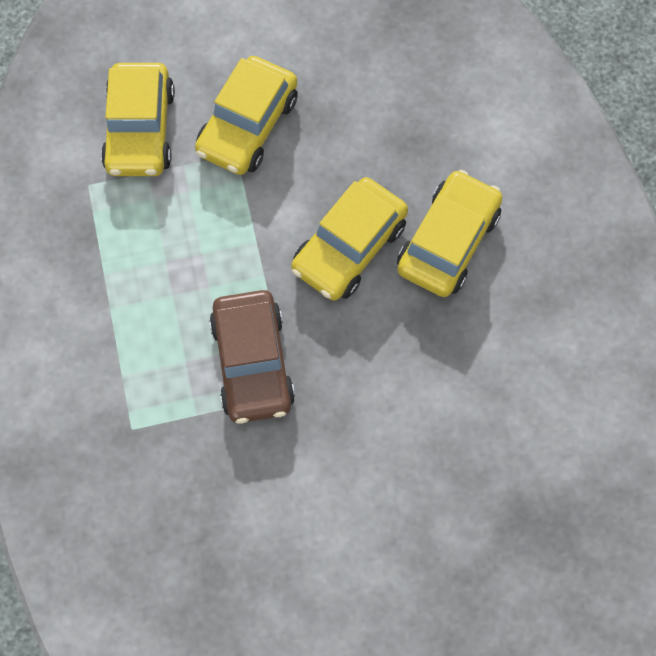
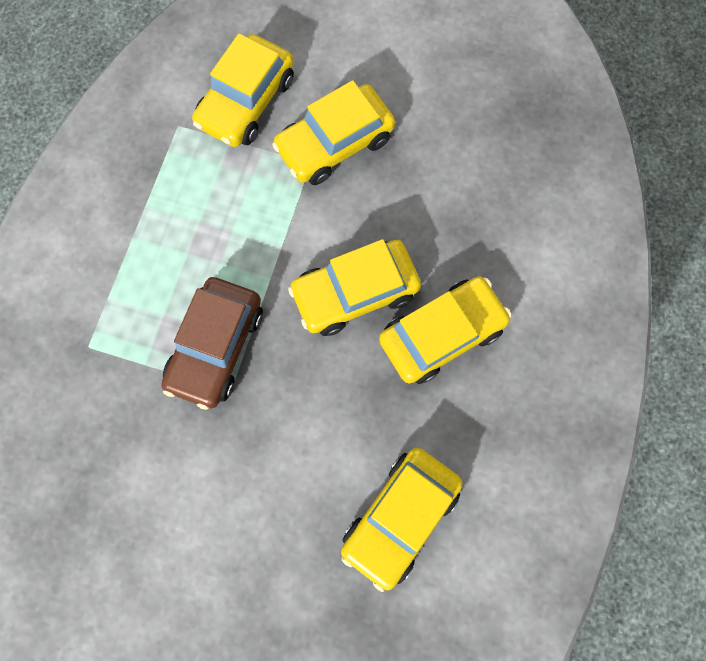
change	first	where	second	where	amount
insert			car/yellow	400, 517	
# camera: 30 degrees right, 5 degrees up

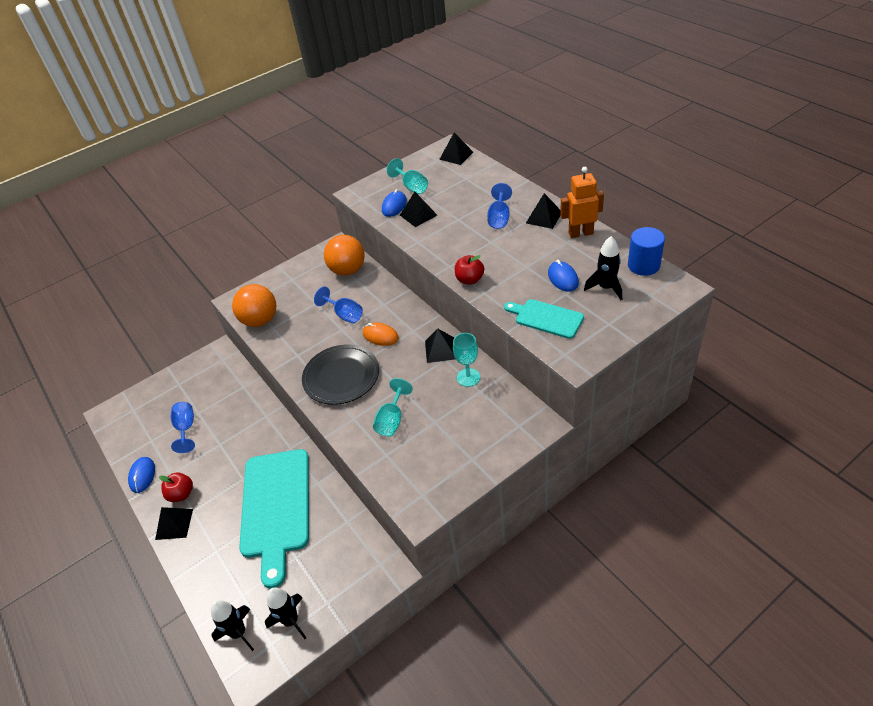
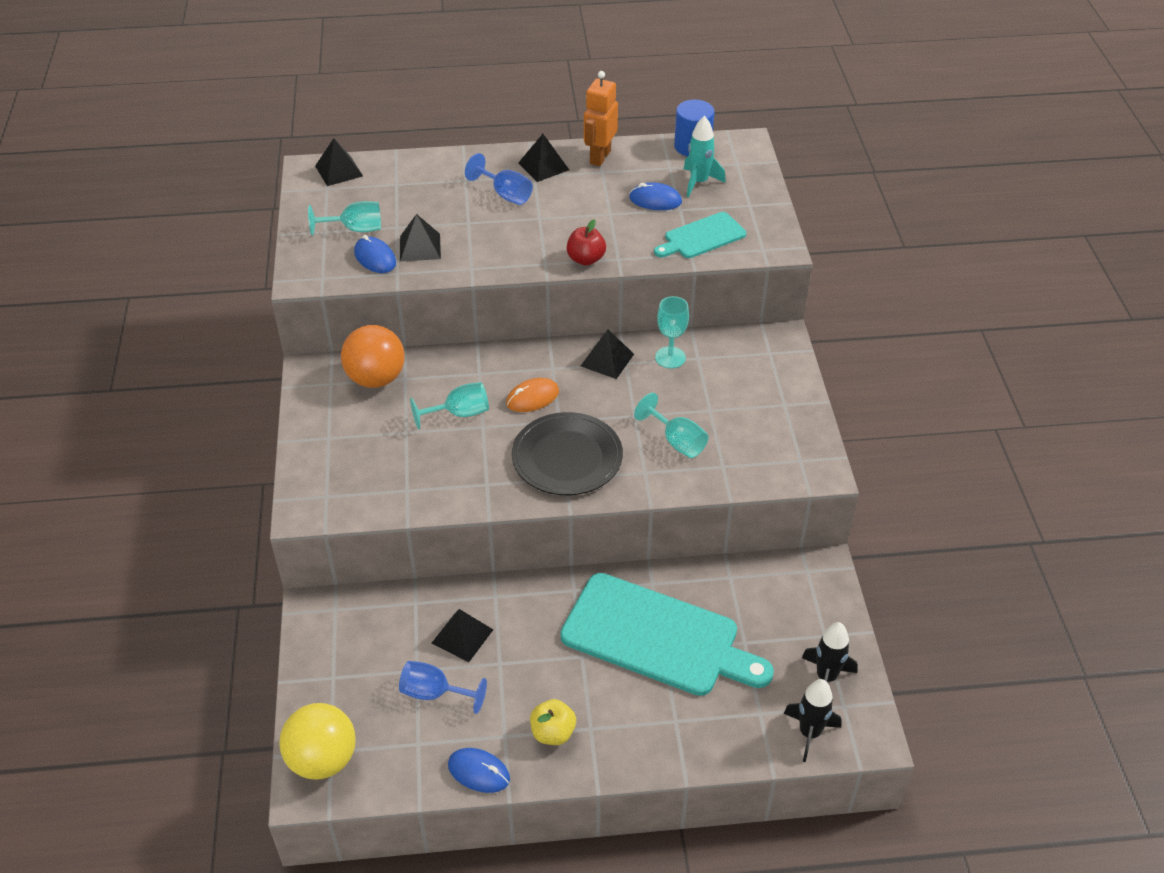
change	first	where	second	where	amount
move	pyramid/black	174, 524		462, 636	
recolor	apple/red	181, 494	apple/yellow	553, 733	
delete	ball/orange	260, 320			
recolor	goblet/blue	344, 314	goblet/turquoise	459, 414	
recolor	rocket/black	606, 288	rocket/turquoise	699, 182	
insert			ball/yellow	323, 759	
# camera: 65 degrees left, 0 degrees up

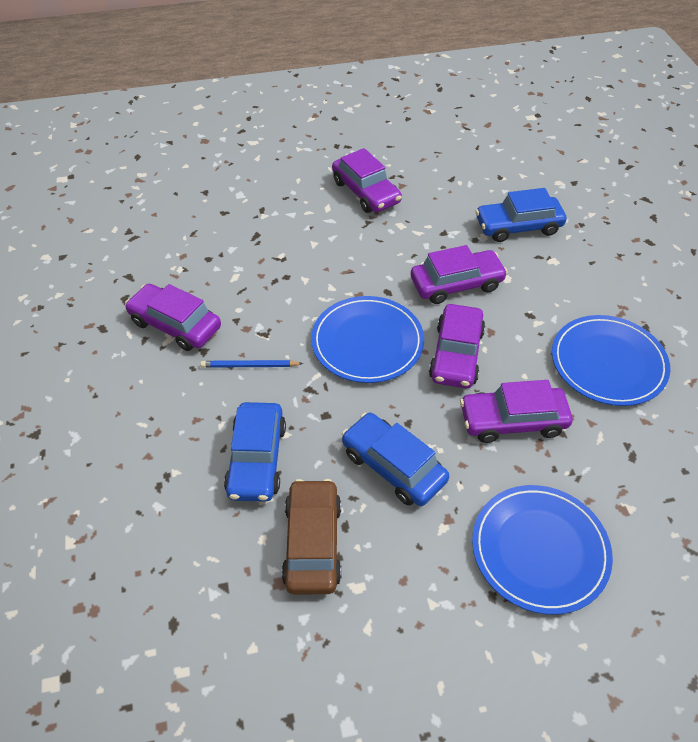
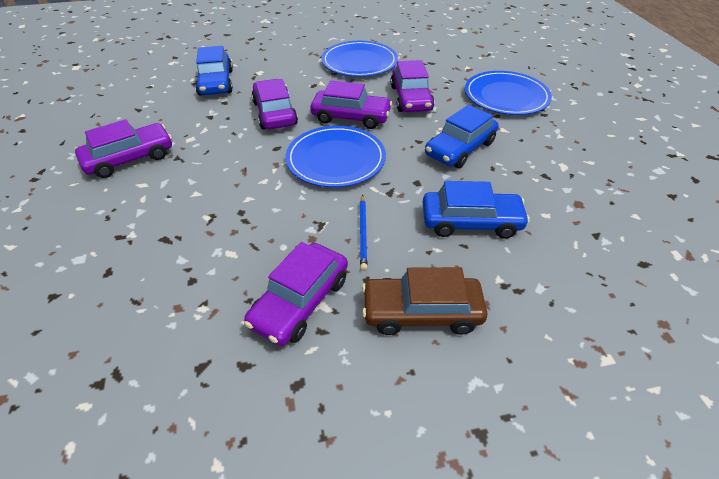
change	first	where	second	where	amount
move	car/brown	313, 543		421, 312	
# camera: 90 degrees left, 5 degrees down

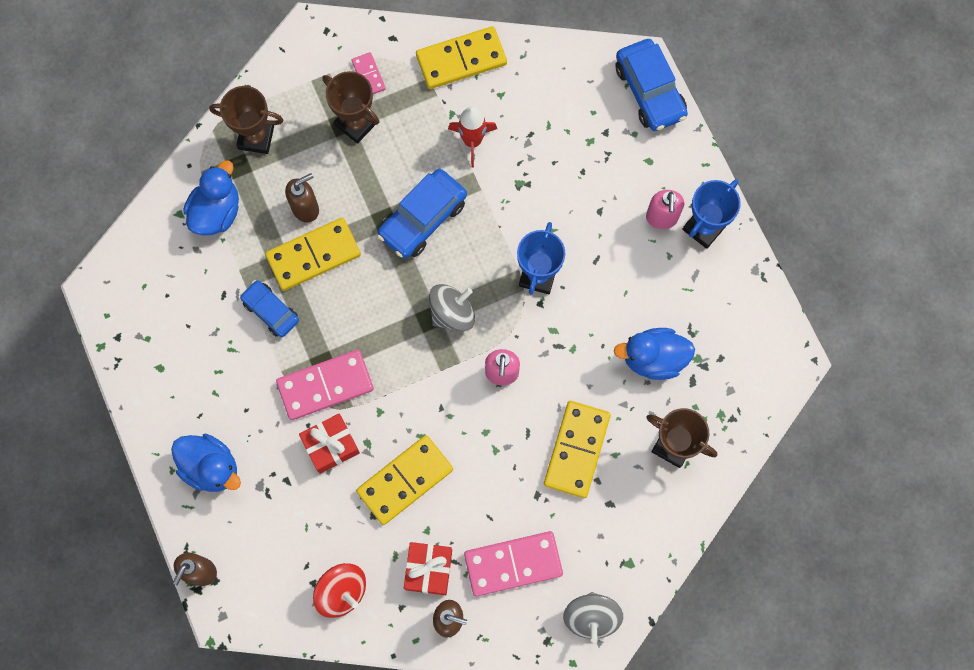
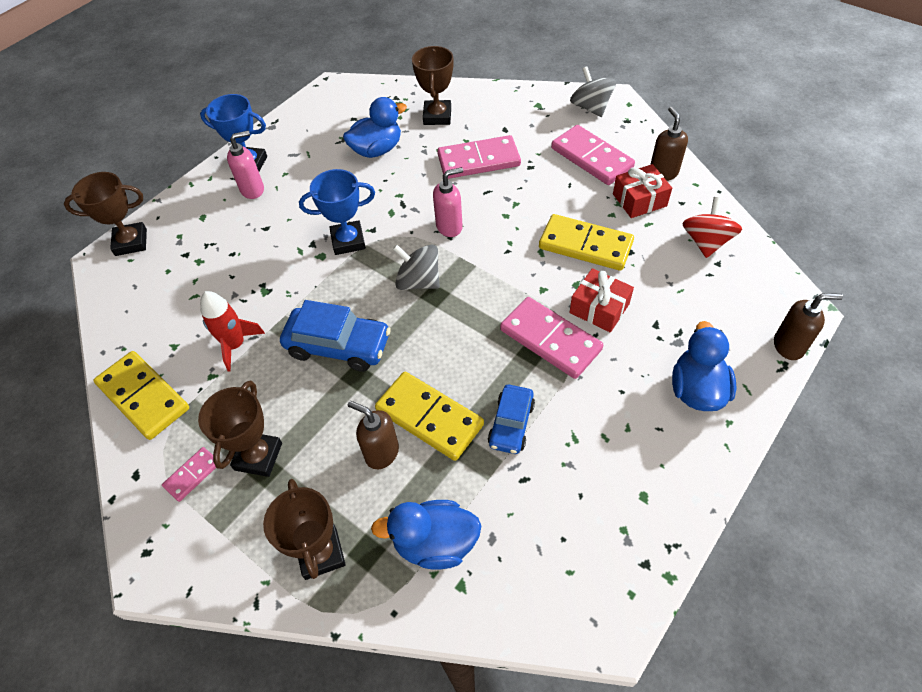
change	first	where	second	where	amount
recolor	domino/yellow	576, 450	domino/pink	478, 161	
rotate	spinning top/grey	591, 617		590, 107	90 degrees counterclockwise
rotate	duck/blue	653, 359		377, 150	90 degrees counterclockwise
replace	car/blue	650, 91	trophy/brown	131, 242	
# camera: 115 degrees left, 20 degrees down

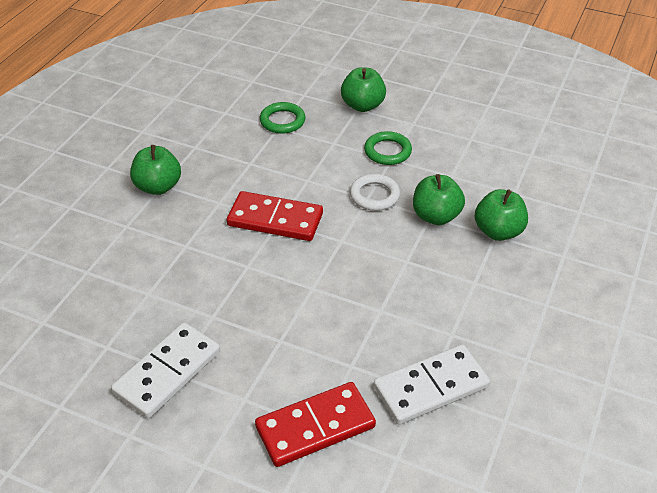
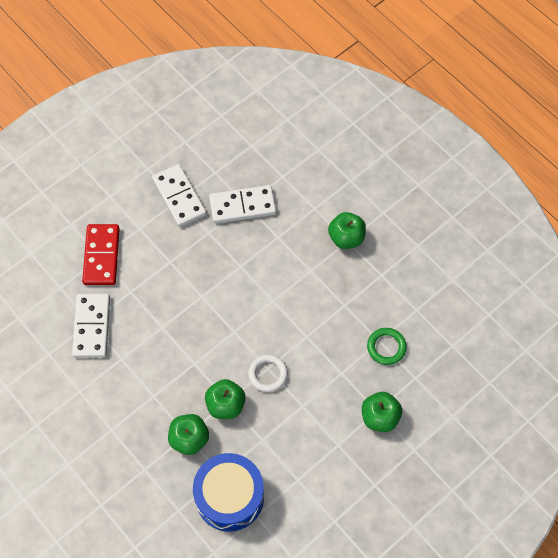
change	first	where	second	where	amount
delete	domino/red	275, 219			
delete	ring/green	387, 151			
insert			drum/blue	229, 497	
insert			domino/white	242, 206	
# camera: 115 degrees right, 20 degrees up

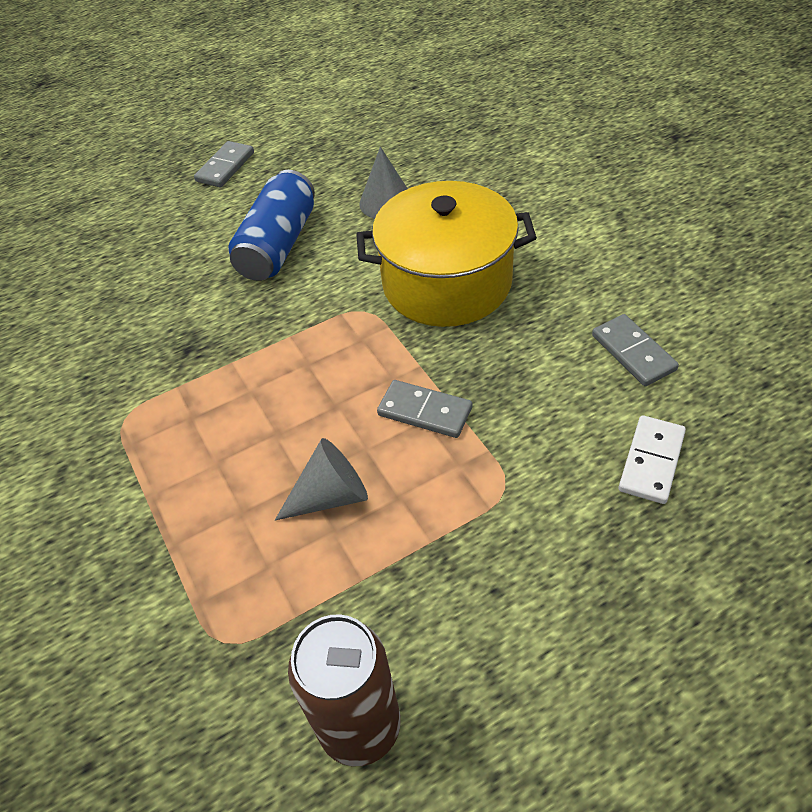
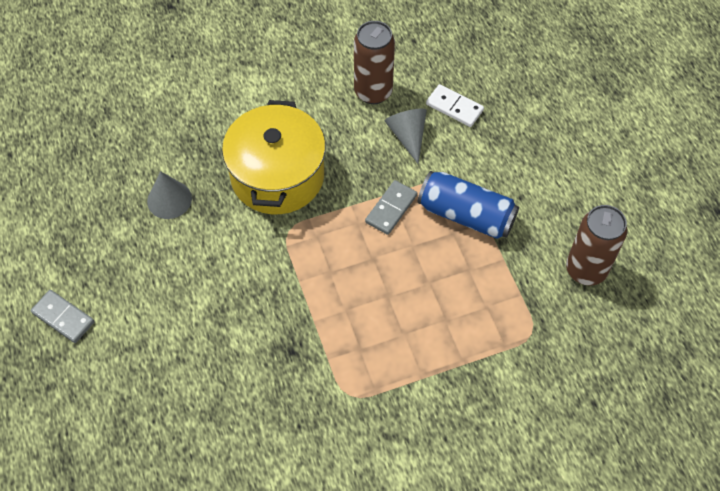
change	first	where	second	where	amount
move	can/blue	278, 245		466, 215	
move	cone/grey	330, 495		407, 136	
replace	domino/grey	633, 352	can/brown	373, 92	
# camera: 85 degrees left, 10 degrees up

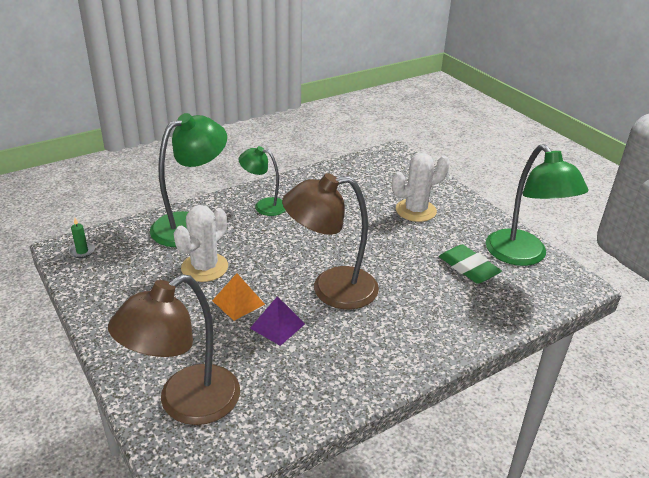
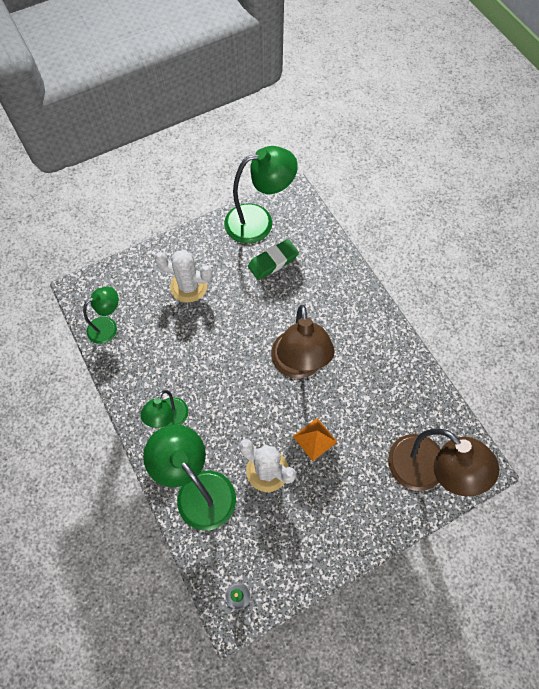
change	first	where	second	where	amount
delete	pyramid/purple	277, 326			
rotate	cactus/white	415, 210		188, 286	60 degrees counterclockwise
insert			lamp/green	108, 326	
# camera: 85 degrees left, 30 degrees up

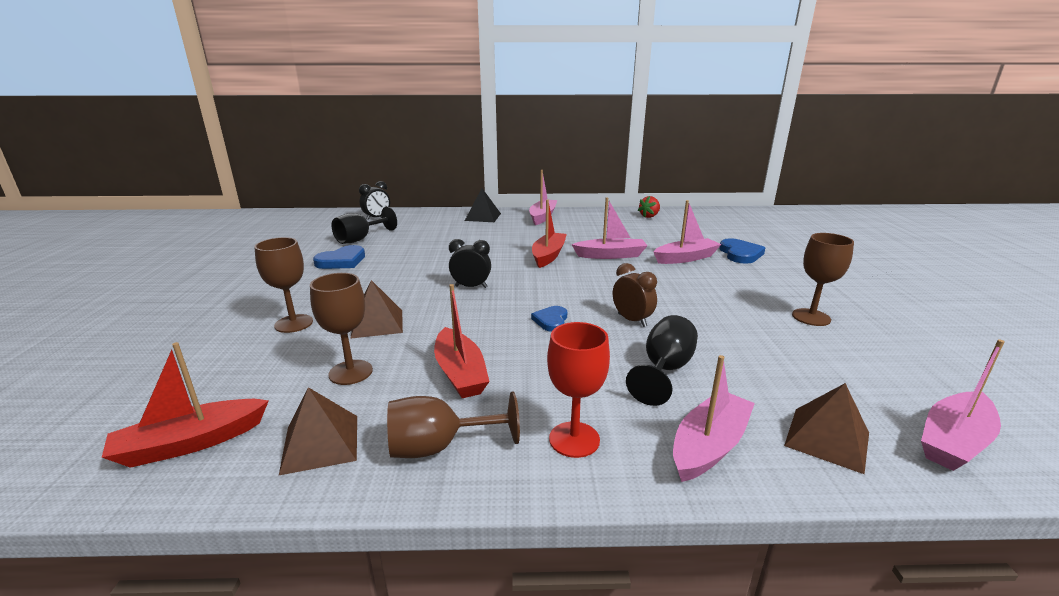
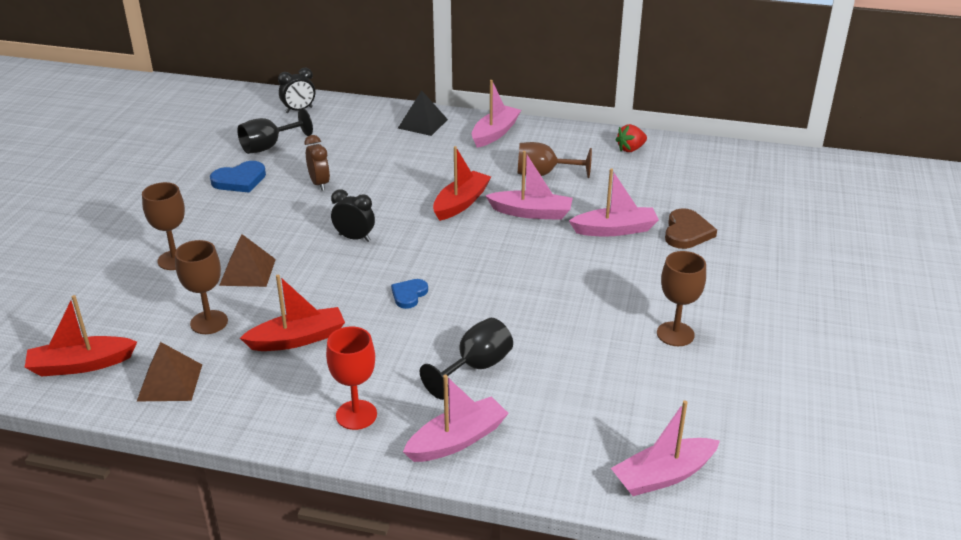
change	first	where	second	where	amount
move	goblet/brown	439, 447		544, 174	
rotate	boat/red	460, 373		298, 339	105 degrees counterclockwise
move	clock/brown	632, 320		319, 184	
recolor	heart/blue	740, 254	heart/brown	687, 232	
delete	pyramid/brown	827, 439			
# camera: 15 degrees right, 10 degrees up

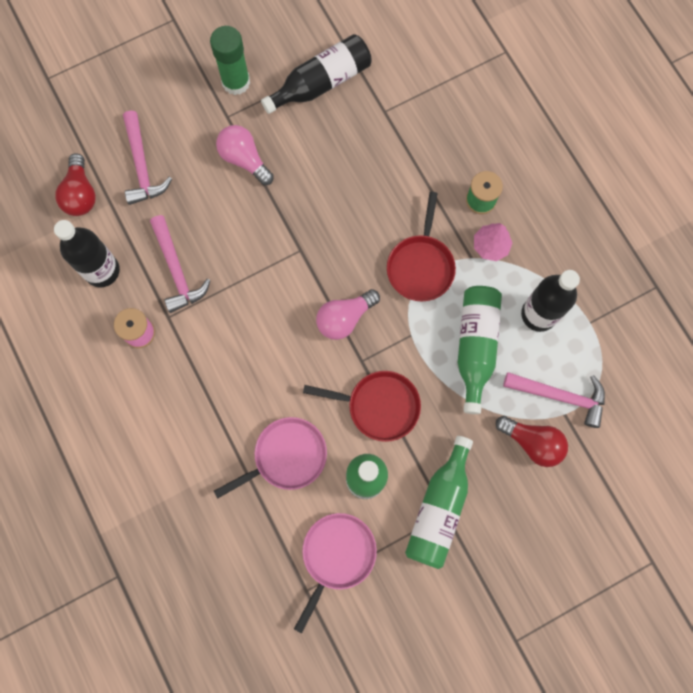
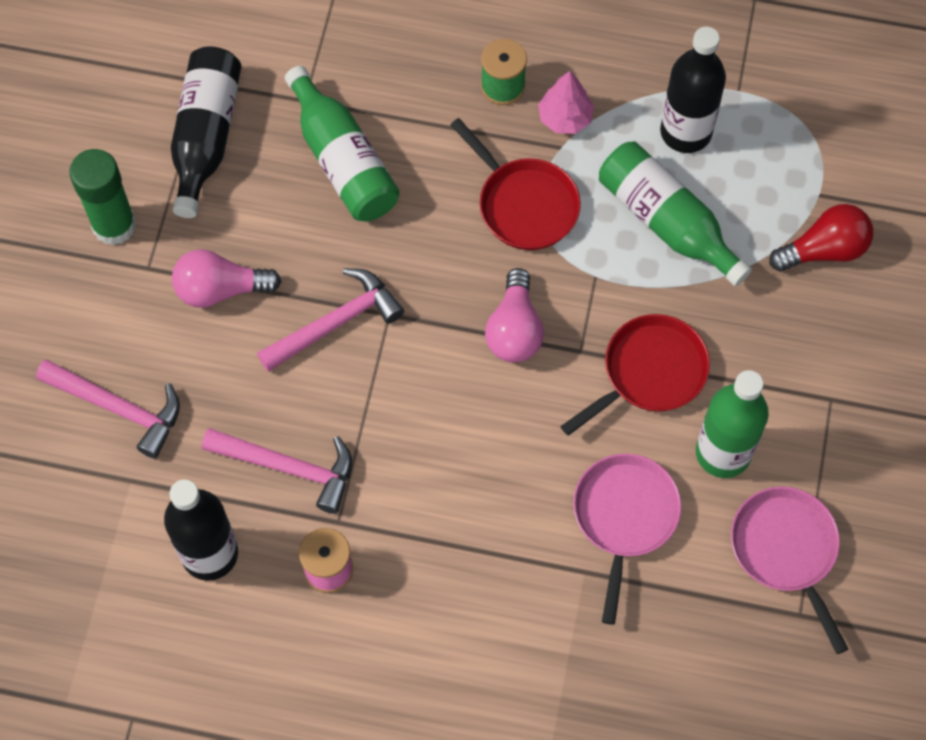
change	first	where	second	where	amount
delete	light bulb/red	80, 194			
move	bottle/green	439, 508		343, 161	
move	hammer/pink	560, 396		336, 323	
# camera: 50 degrees left, 10 degrees down

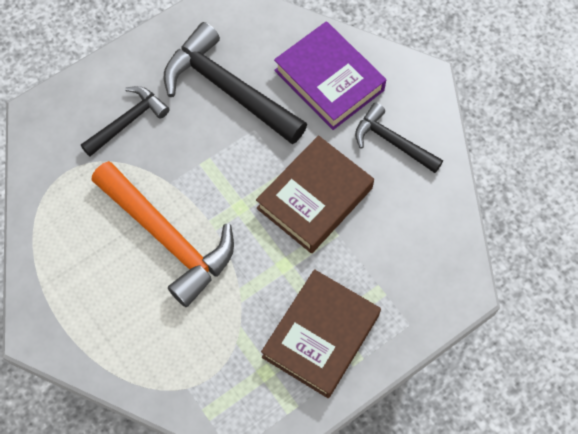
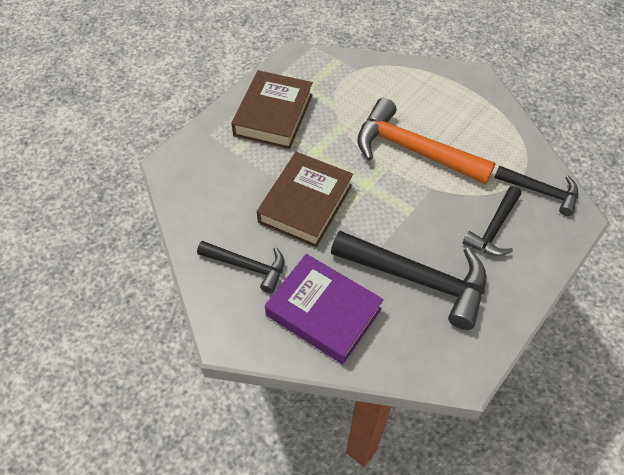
change	first	where	second	where	amount
insert			hammer/black	540, 191	
# camera: 165 degrees right, 10 degrees down

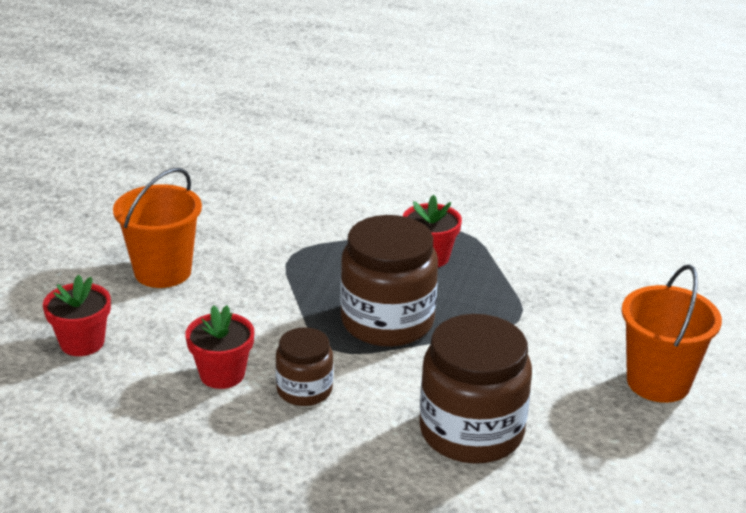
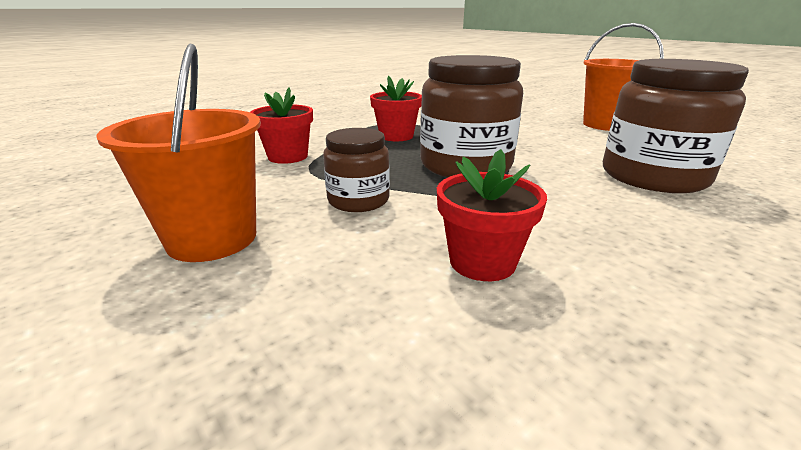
change	first	where	second	where	amount
move	flower pot/red	82, 343		288, 157	
move	jar/brown	304, 390		358, 200	
# camera: 55 degrees left, 5 degrees down

